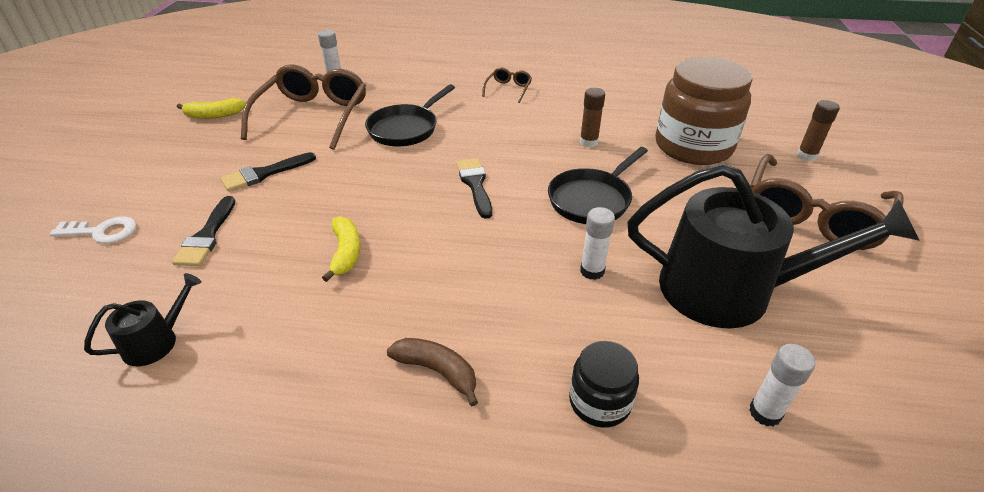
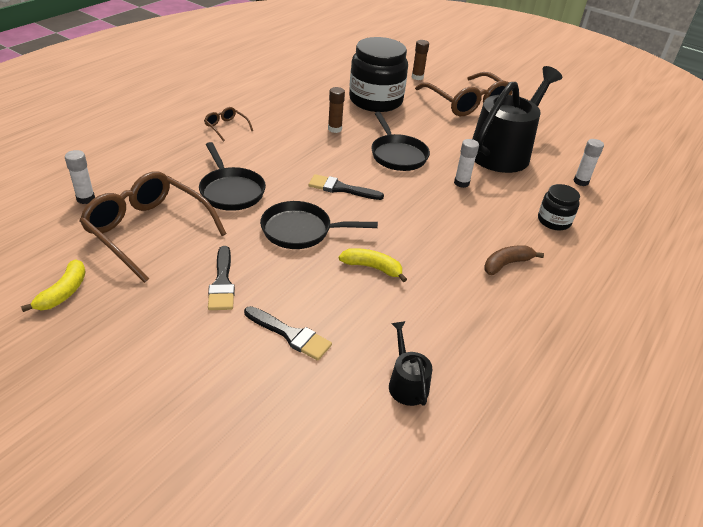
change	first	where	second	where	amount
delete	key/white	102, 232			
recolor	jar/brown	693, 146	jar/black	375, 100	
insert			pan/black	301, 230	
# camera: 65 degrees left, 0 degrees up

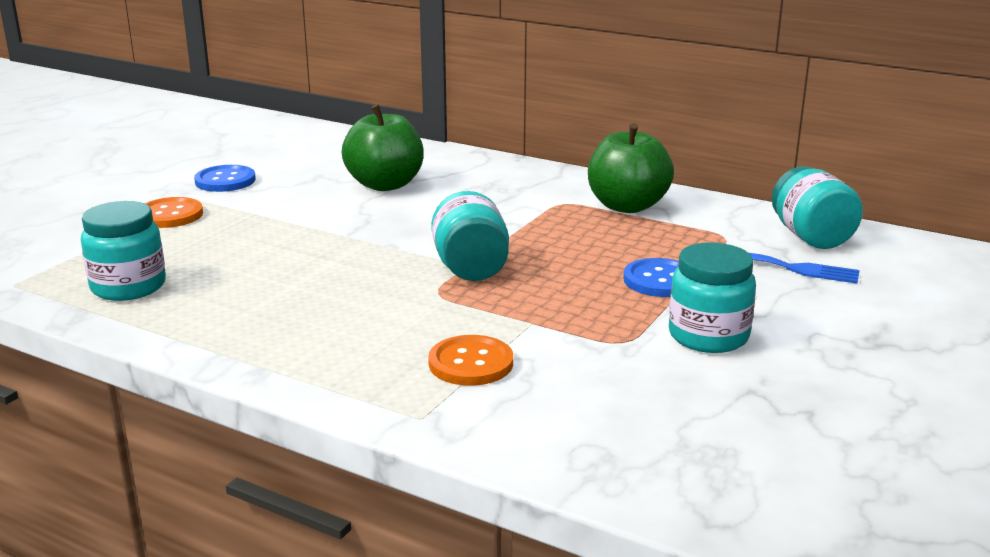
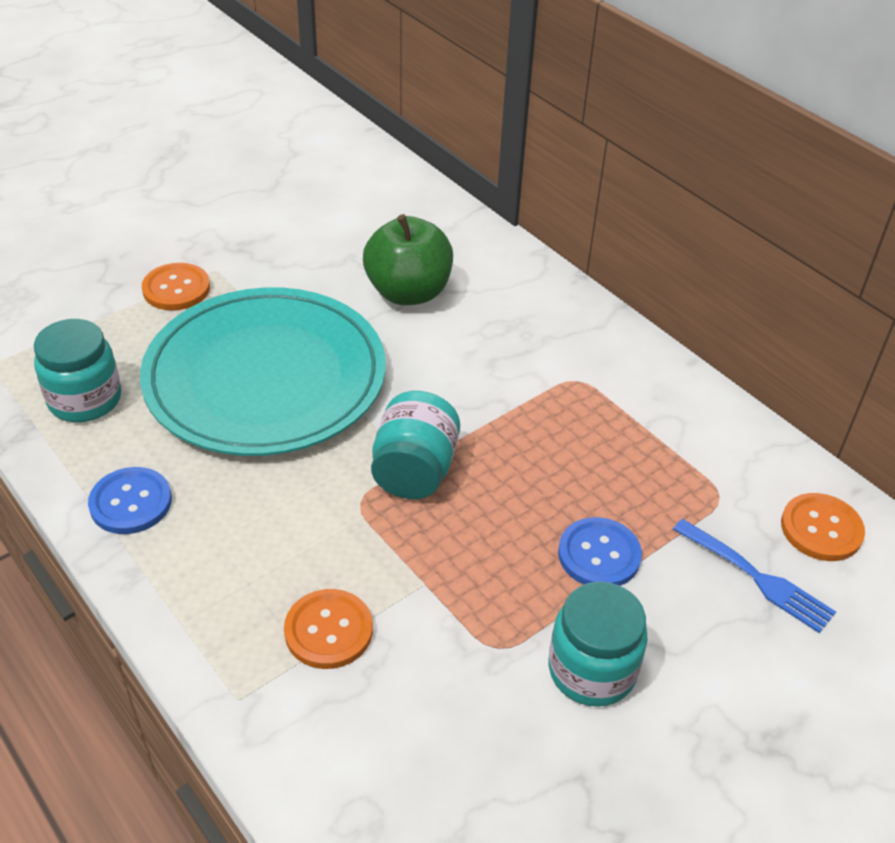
change	first	where	second	where	amount
move	button/blue	225, 181		131, 502	
delete	apple/green	627, 206			
replace	jar/turquoise	811, 237	button/orange	821, 529	
insert			plate/turquoise	265, 377	
# camera: 20 degrees right, 20 degrees up

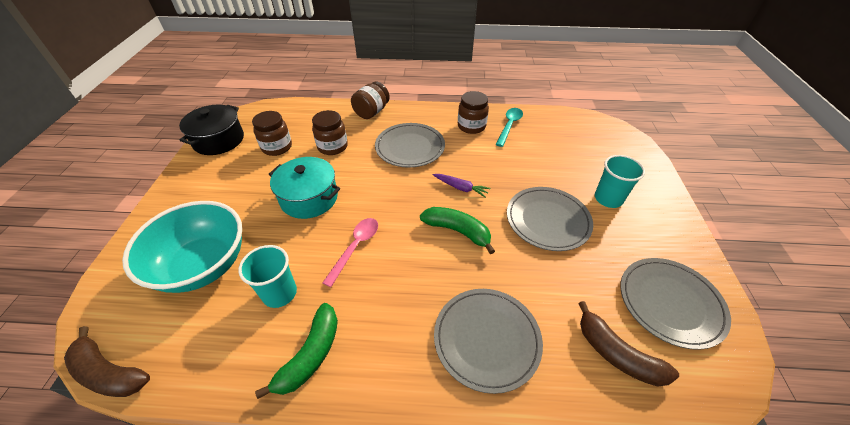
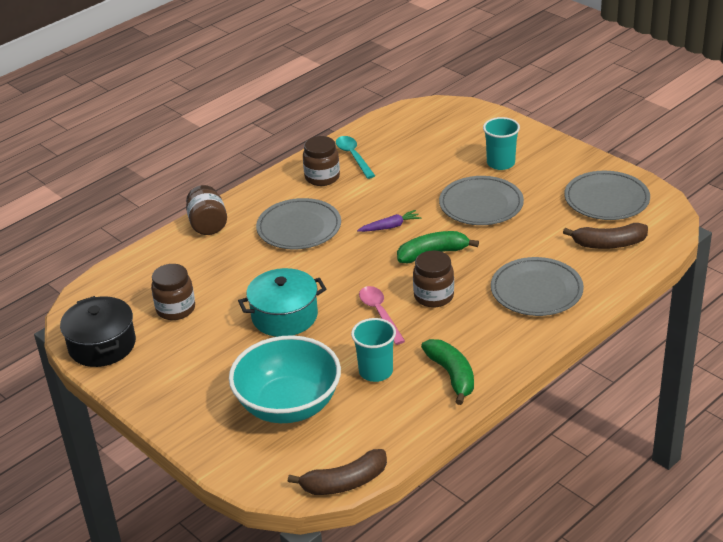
change	first	where	second	where	amount
move	jar/brown	332, 147		433, 296	
# camera: 45 degrees left, 10 degrees down

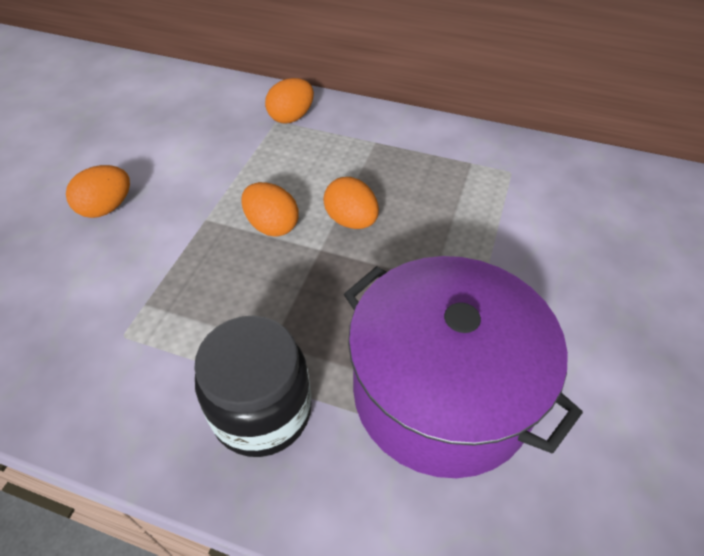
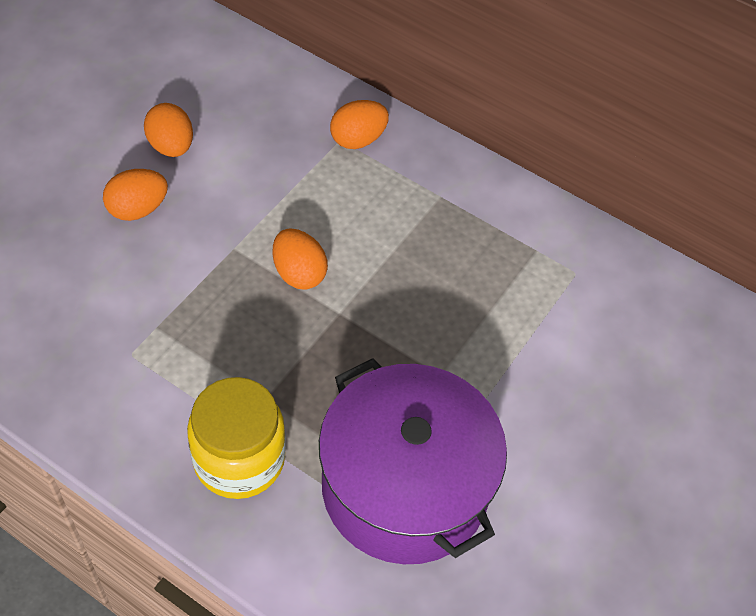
change	first	where	second	where	amount
recolor	jar/black	262, 411	jar/yellow	239, 459	
move	egg/orange	351, 220		171, 146	
# camera: 10 degrees right, 5 degrees up

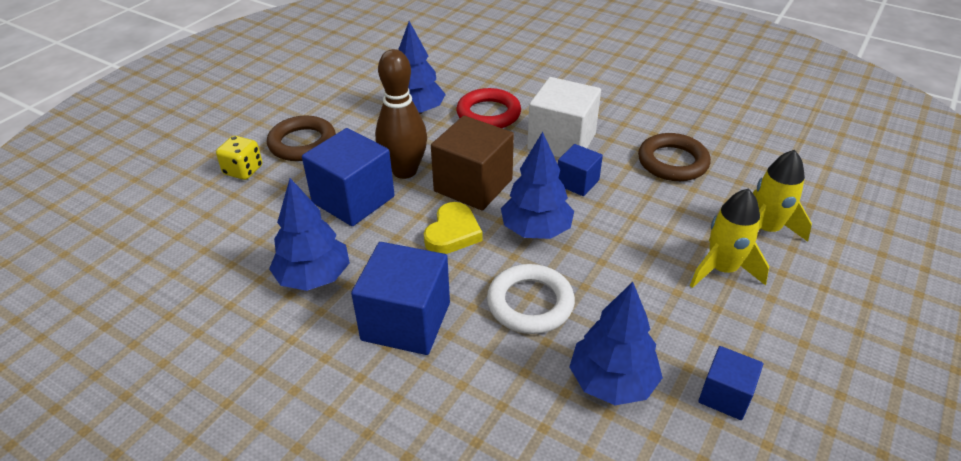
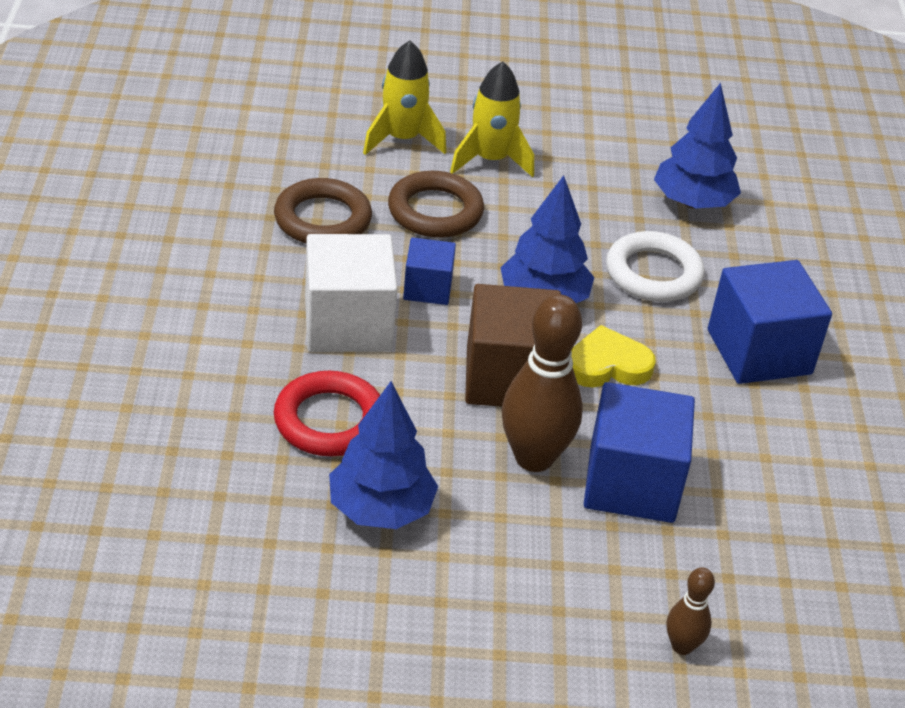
change	first	where	second	where	amount
replace	dice/yellow	243, 170	bowling pin/brown	682, 646	
move	ring/brown	302, 143		435, 211	
delete	tree/blue	313, 277			
delete	cube/blue	725, 395			
# camera: 125 degrees left, 0 degrees up

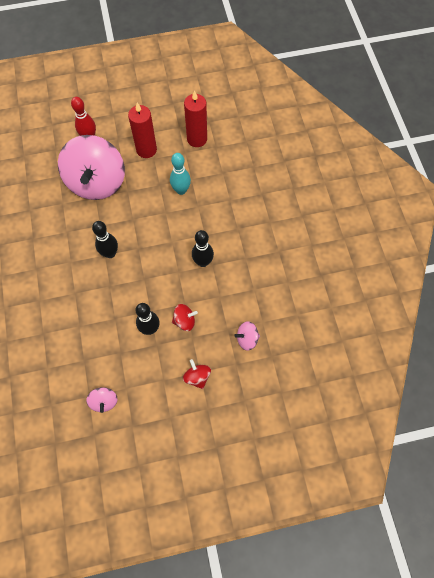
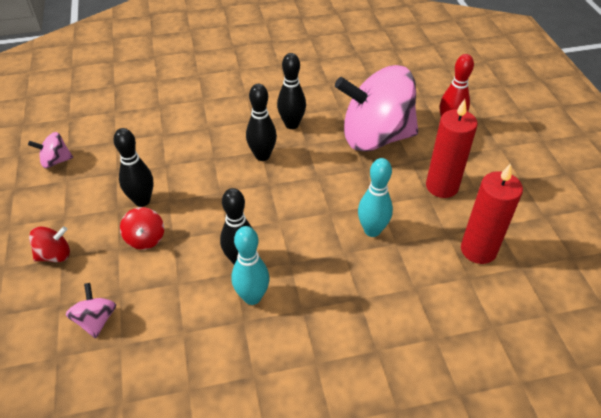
change	first	where	second	where	amount
insert			bowling pin/turquoise	252, 297	
insert			bowling pin/black	291, 124	
# camera: 90 degrees right, 20 degrees down

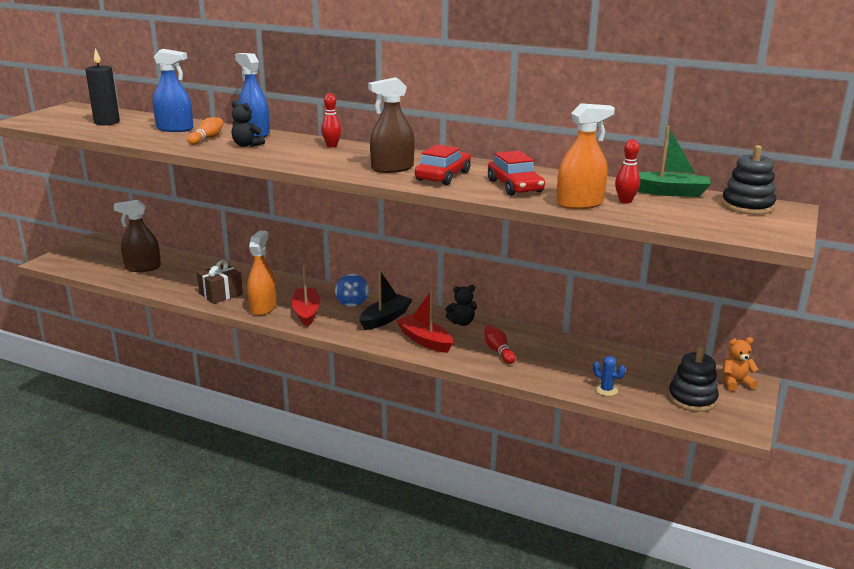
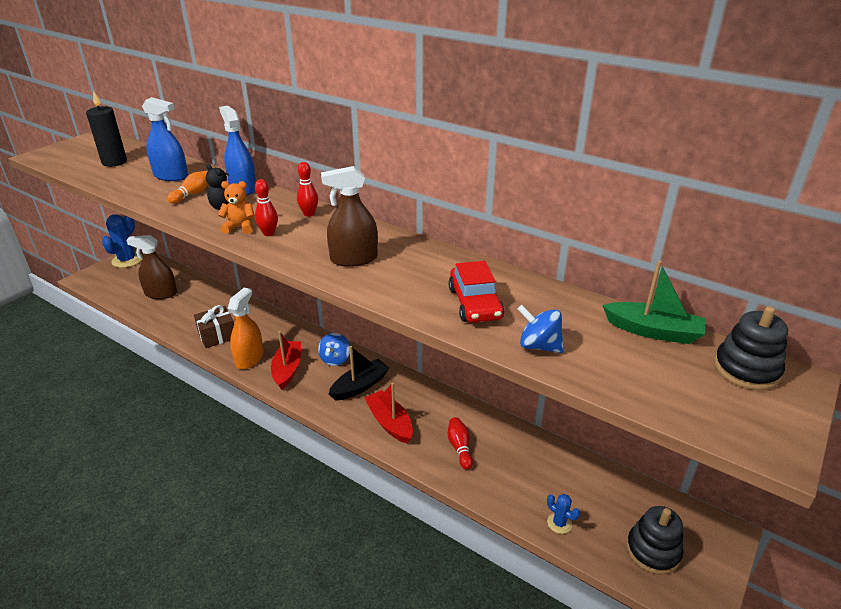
change	first	where	second	where	amount
delete	car/red	443, 176			
delete	teddy bear/black	462, 323			
replace	spray bottle/orange	579, 204	spinning top/blue	539, 346	
move	bowling pin/red	625, 201		268, 233	
move	teddy bear/orange	735, 383		240, 227	
insert			cactus/blue	127, 260	
# camera: 10 degrees right, 10 degrees up

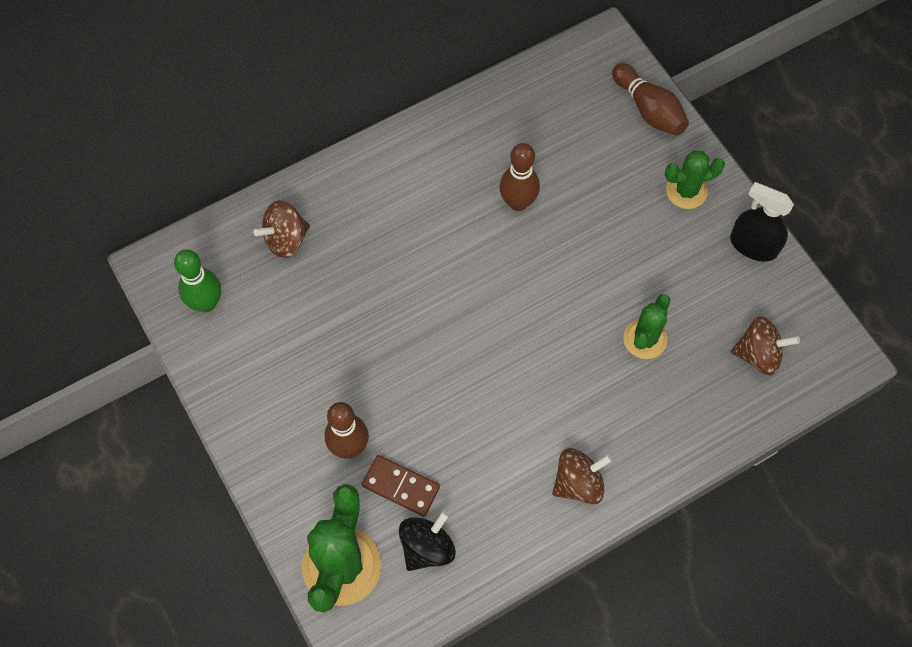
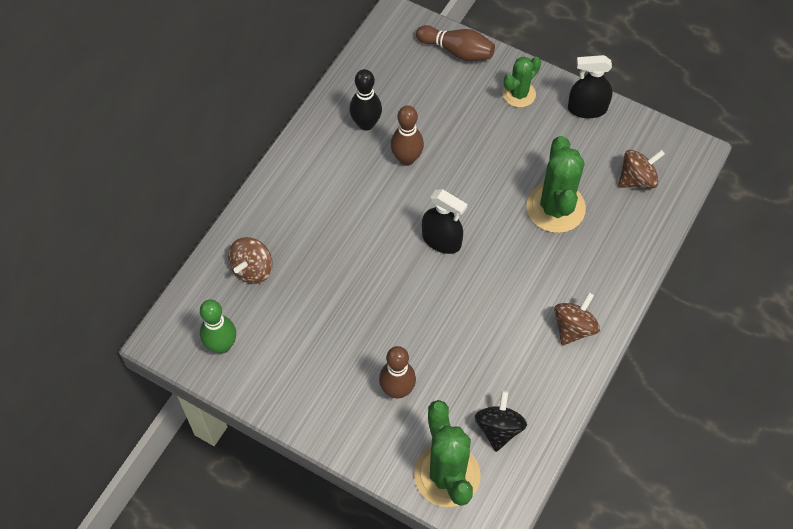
change	first	where	second	where	amount
delete	domino/brown	401, 486			
resize	cactus/green	645, 339		555, 208	x1.68
insert			bowling pin/black	366, 124	
insert			spray bottle/black	441, 240	
# camera: 30 degrees left, 5 degrees down

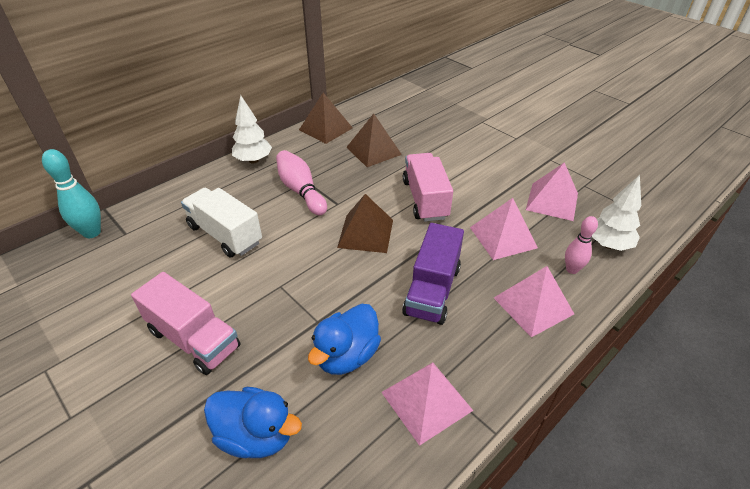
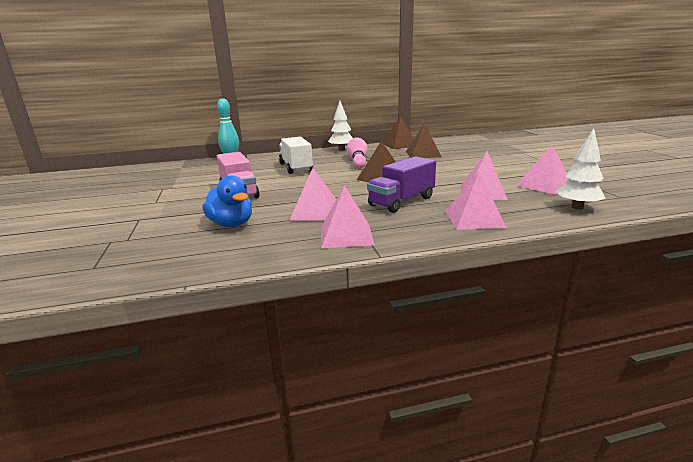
change	first	where	second	where	amount
replace	duck/blue	347, 355	pyramid/pink	315, 212	
delete	truck/pink	425, 199			
delete	bowling pin/pink	572, 269			
# camera: 30 degrees right, 20 degrees down

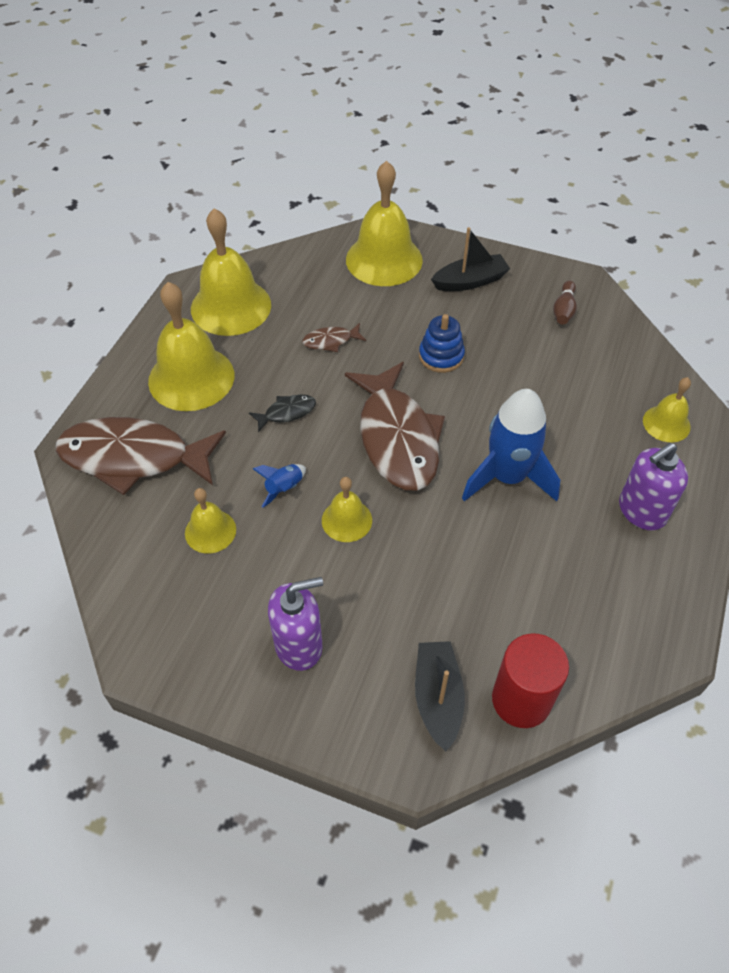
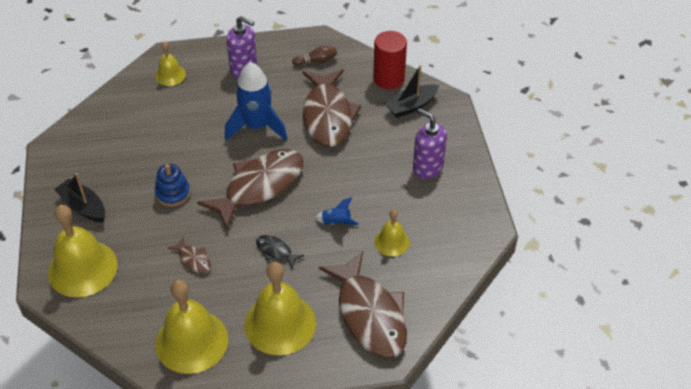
change	first	where	second	where	amount
delete	bell/yellow	346, 520			
move	bowling pin/brown	564, 310		316, 61	
insert			fish/brown	328, 116	
# camera: 120 degrees left, 5 degrees down

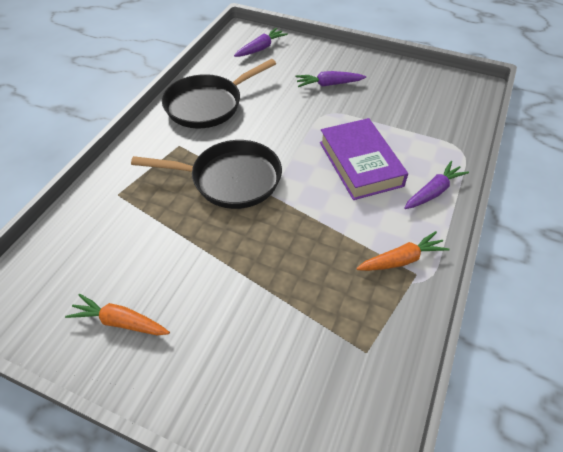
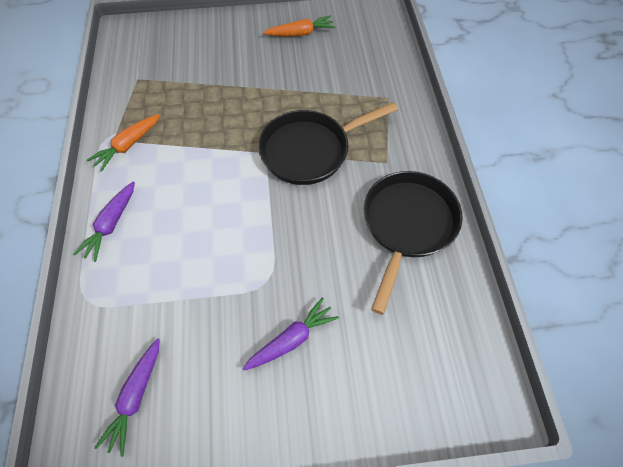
change	first	where	second	where	amount
move	carrot/purple	261, 48		136, 397	
delete	book/purple	360, 163			
# camera: 150 degrees right, 10 degrees up

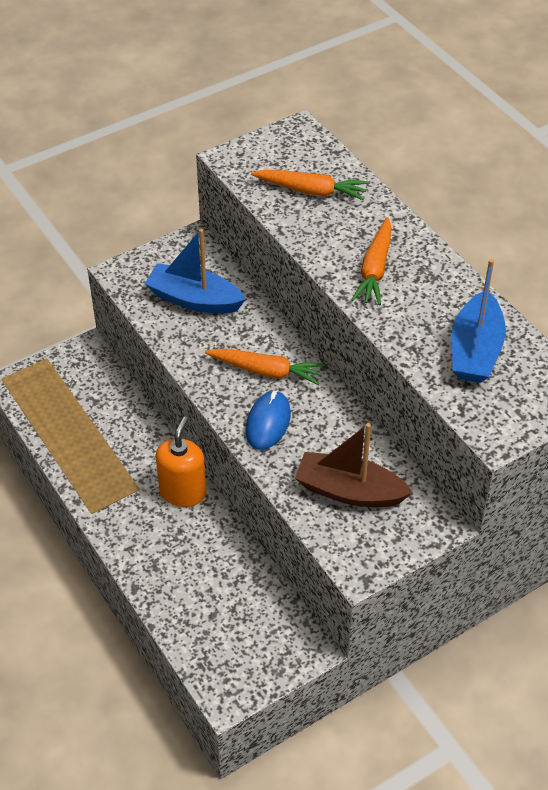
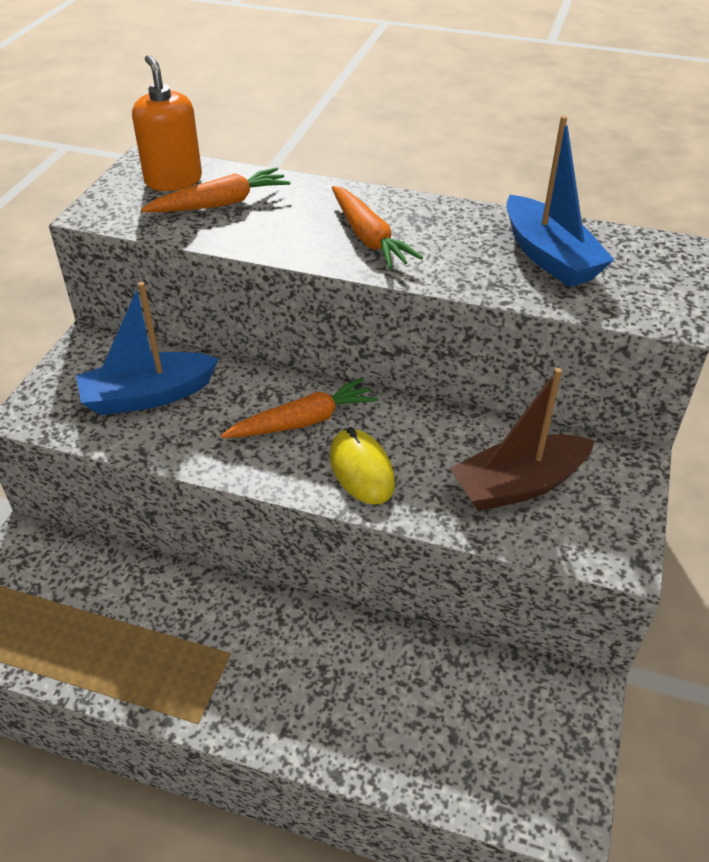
change	first	where	second	where	amount
move	soap dispenser/orange	183, 492		173, 180	
recolor	mouse/blue	268, 422	mouse/yellow	361, 470	
# camera: 40 degrees left, 5 degrees down

